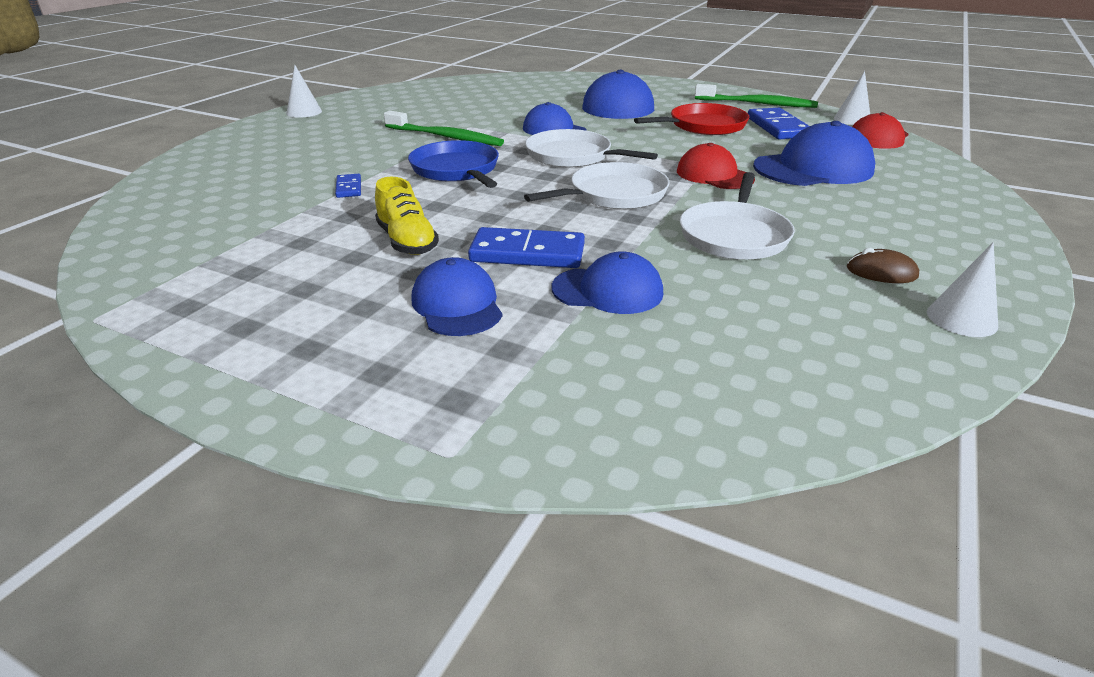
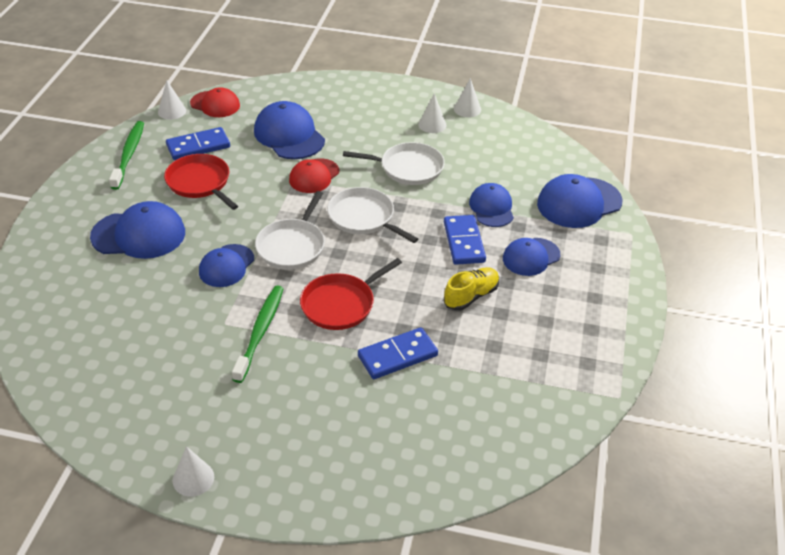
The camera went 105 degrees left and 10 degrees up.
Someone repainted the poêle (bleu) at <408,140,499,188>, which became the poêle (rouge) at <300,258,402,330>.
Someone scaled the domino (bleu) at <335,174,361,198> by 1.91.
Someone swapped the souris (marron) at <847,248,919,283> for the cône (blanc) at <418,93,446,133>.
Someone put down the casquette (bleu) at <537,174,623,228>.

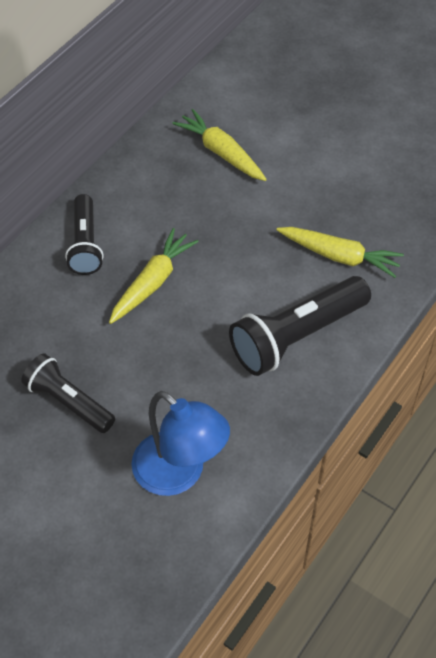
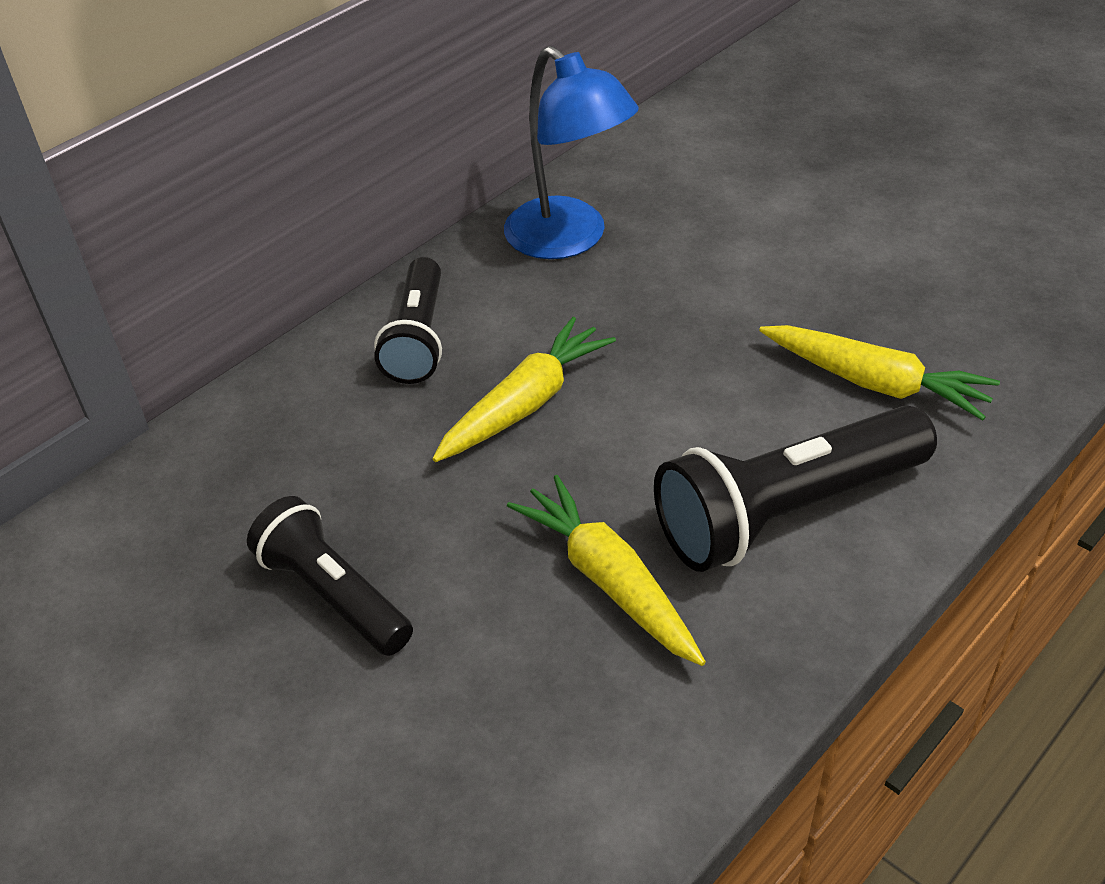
The camera went 10 degrees right and 10 degrees down.
Someone carried the lampe (bleu) from <131,391,230,496> to <504,46,639,259>.
Someone carried the carotte (jaune) from <172,109,267,181> to <507,475,706,666>.

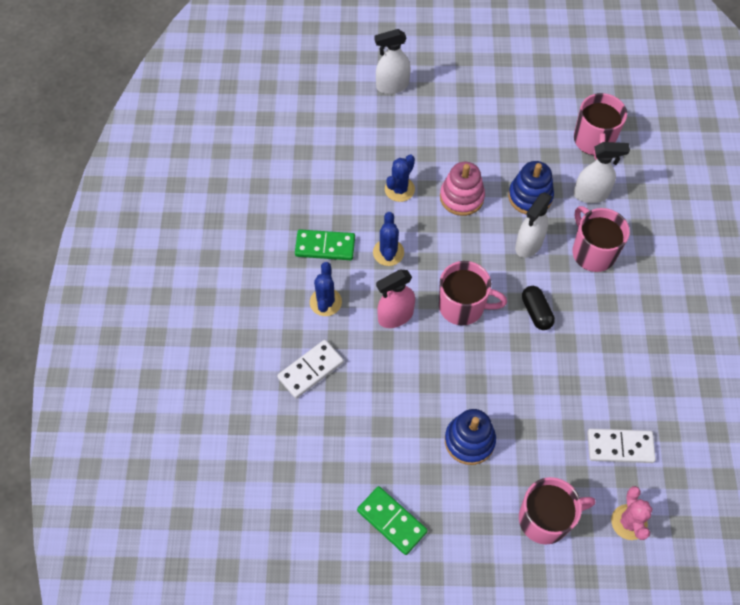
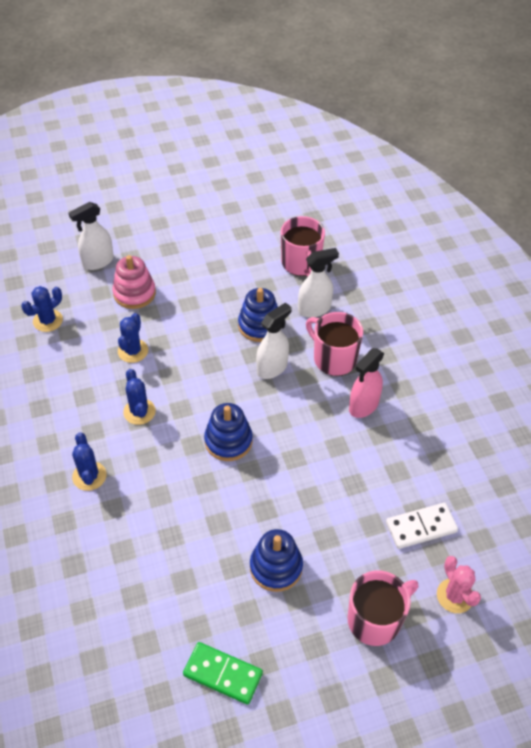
The camera went 20 degrees left and 10 degrees down.
Someone put down the cactus (bleu) at <21,286,63,332>.
Someone carried the jouet à empiler (rose) from <440,162,485,216> to <112,255,156,309>.
Someone swapped the tasse (rose) at <439,261,507,326> for the jouet à empiler (bleu) at <204,403,253,461>.
Someone rotated the vaporisateur (blanc) at <515,192,552,258> by 150 degrees counterclockwise.
Someone carried the vaporisateur (rose) from <376,269,415,328> to <349,348,384,418>.
Someone took away the domino (blanc) at <277,340,344,399>.
Someone took away the domino (vert) at <295,230,355,260>.
Someone took away the gélule (noir) at <522,286,555,330>.

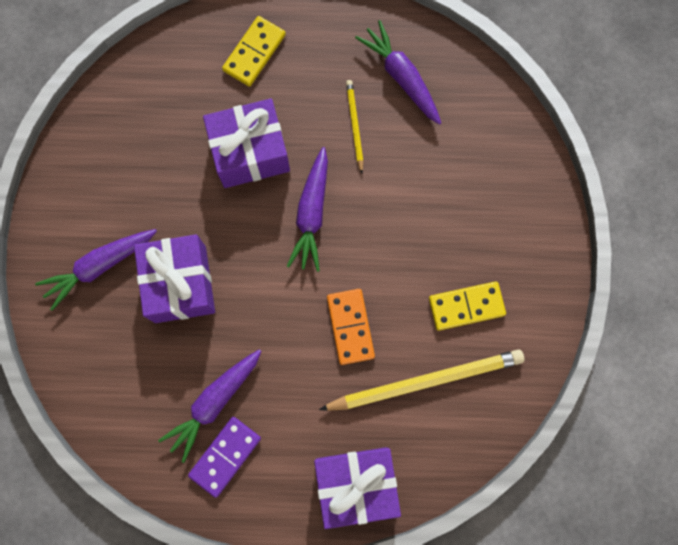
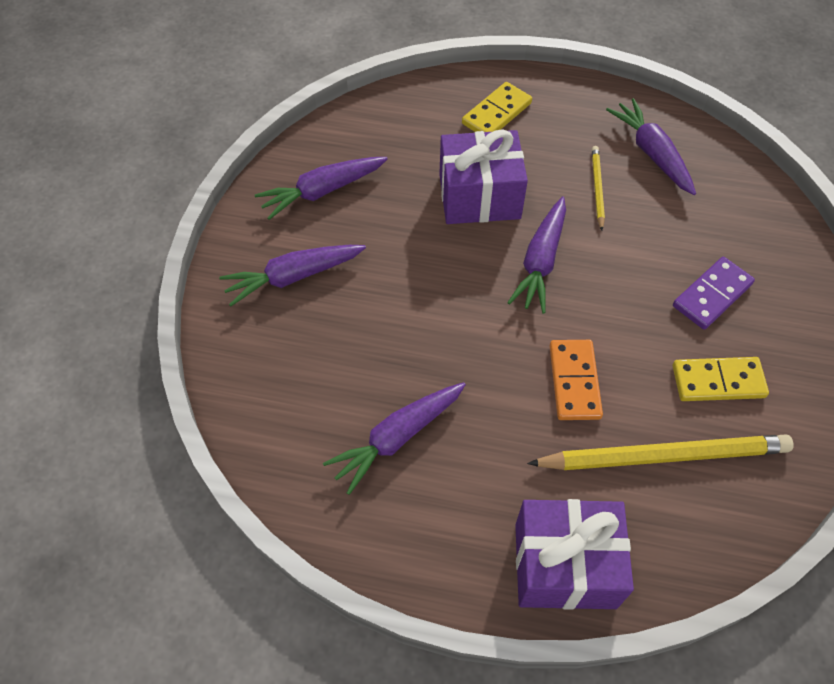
The camera went 10 degrees right and 20 degrees down.
Someone put down the carotte (violet) at <255,157,388,220>.
Someone carried the domino (violet) from <188,417,261,498> to <673,257,755,330>.
Someone took away the cadeau (violet) at <134,234,215,323>.

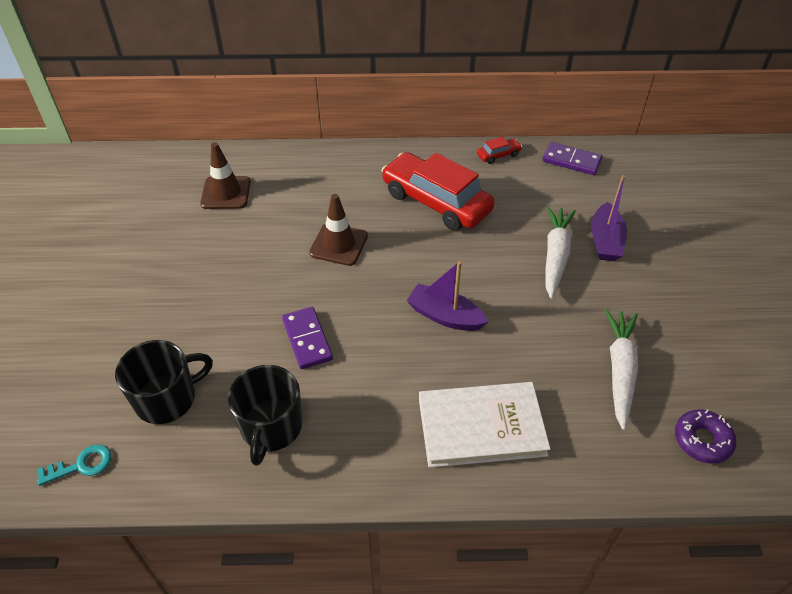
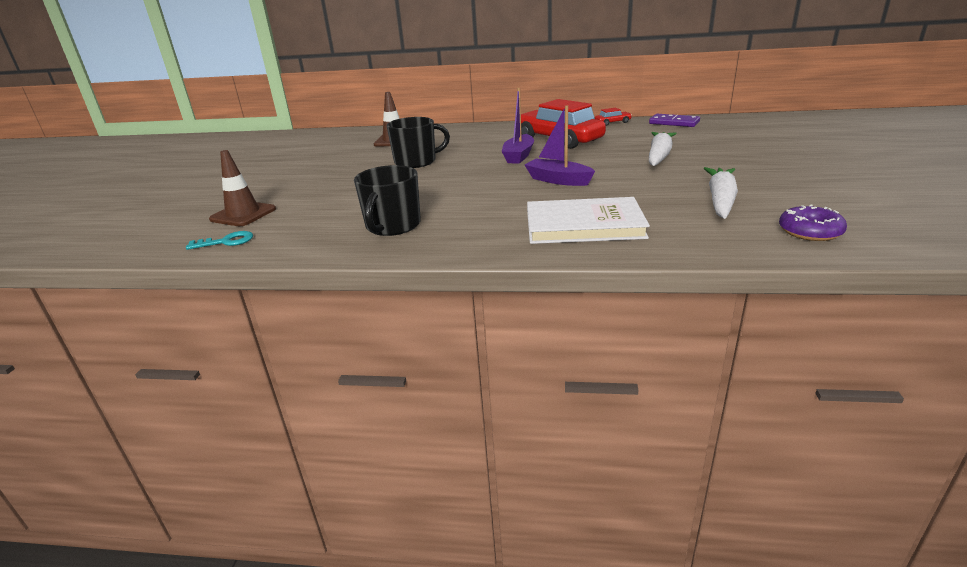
The camera went 10 degrees right and 20 degrees down.
Someone carried the cône de chantier (marron) from <309,194,368,266> to <209,150,276,226>.
Someone carried the tasse (noir) from <115,340,213,424> to <387,117,450,168>.
Someone carried the bateau (violet) from <591,175,627,261> to <502,88,534,164>.
Someone took away the domino (violet) at <282,307,333,369>.

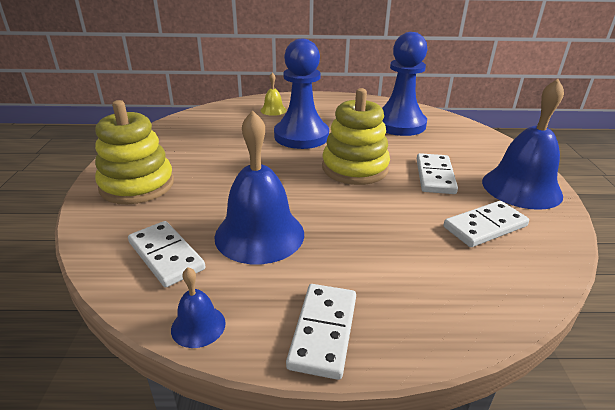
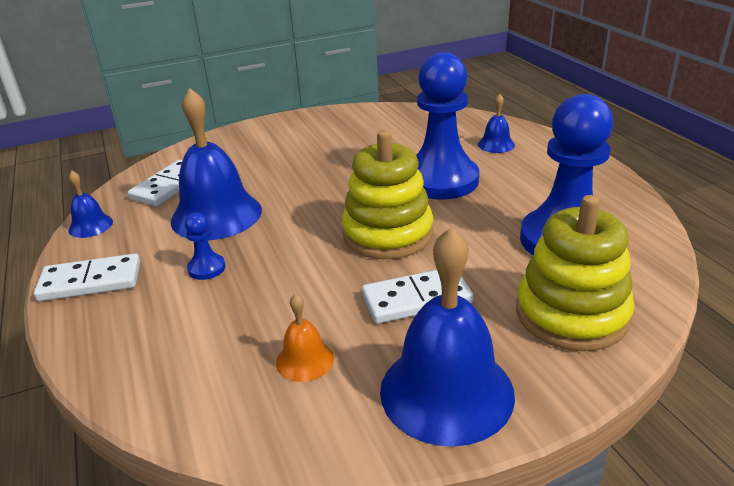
The camera went 70 degrees right and 0 degrees up.
Someone put down the pion (bleu) at <185,213,226,280>.
Someone swapped the domino (blanc) at <444,201,529,247> for the cloche (orange) at <276,294,334,382>.
Someone repainted the cloche (jaune) at <260,73,286,116>, which became the cloche (bleu) at <478,94,515,153>.
Someone carried the jouet à empiler (jaune) from <95,100,174,204> to <516,195,634,351>.

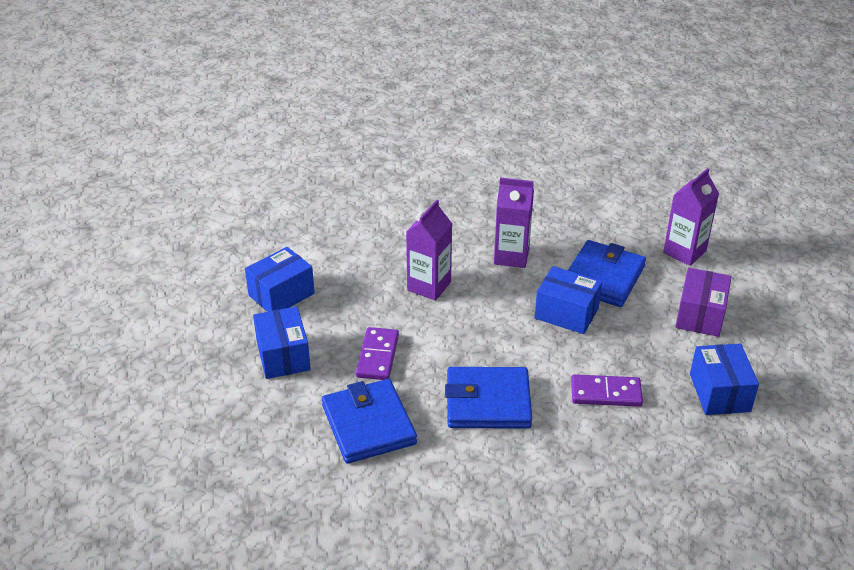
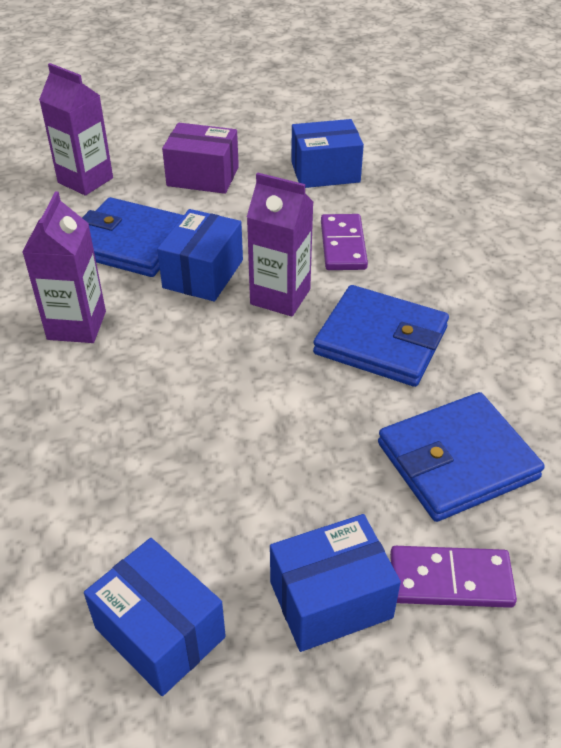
The camera went 95 degrees left and 5 degrees up.
Someone carried the brique de lait (violet) from <406,200,452,301> to <247,172,314,316>.
Someone rotated the portefeuille (bleu) at <445,367,532,429> by 60 degrees counterclockwise.
Someone carried the domino (violet) from <356,327,399,380> to <390,546,517,608>.

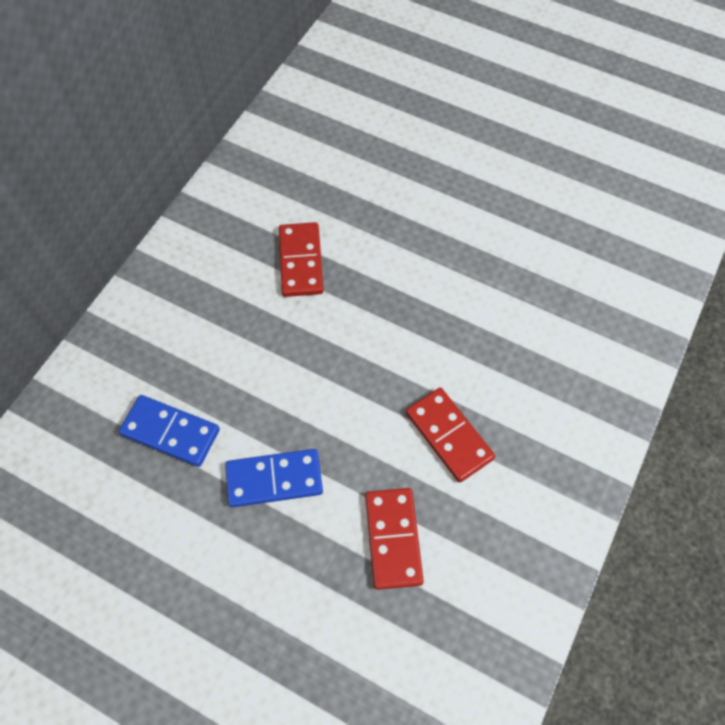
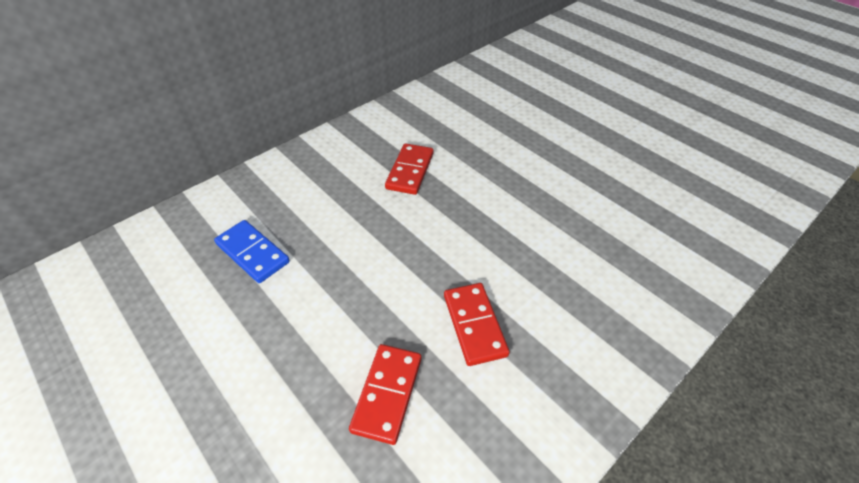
The camera went 20 degrees right and 15 degrees down.
Someone took away the domino (bleu) at <225,449,323,507>.

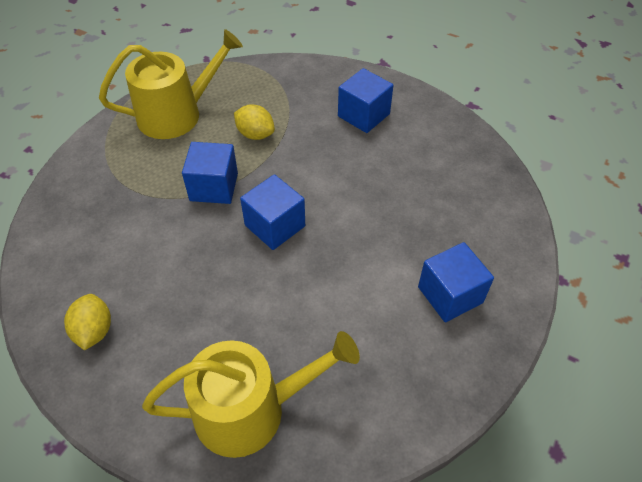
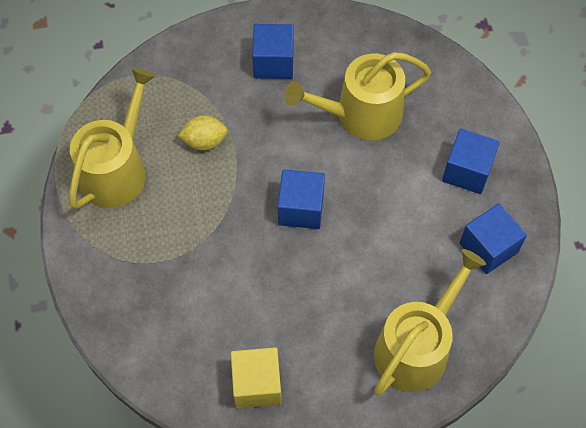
The camera went 40 degrees left and 10 degrees up.
Someone swapped the citron (jaune) at <64,294,111,350> for the cube (jaune) at <231,347,282,409>.
Someone put down the arrosoir (jaune) at <285,52,431,140>.
Someone carried the cube (bleu) from <182,142,238,204> to <460,203,527,274>.

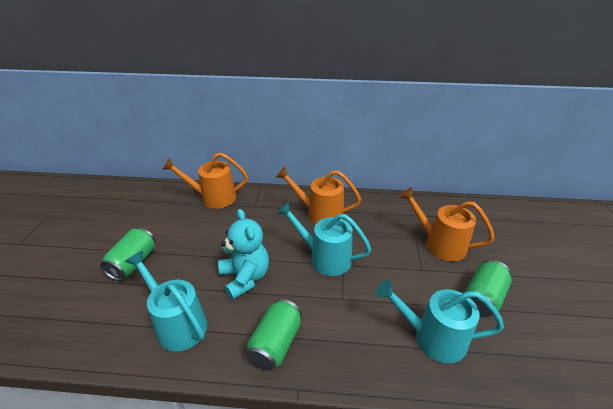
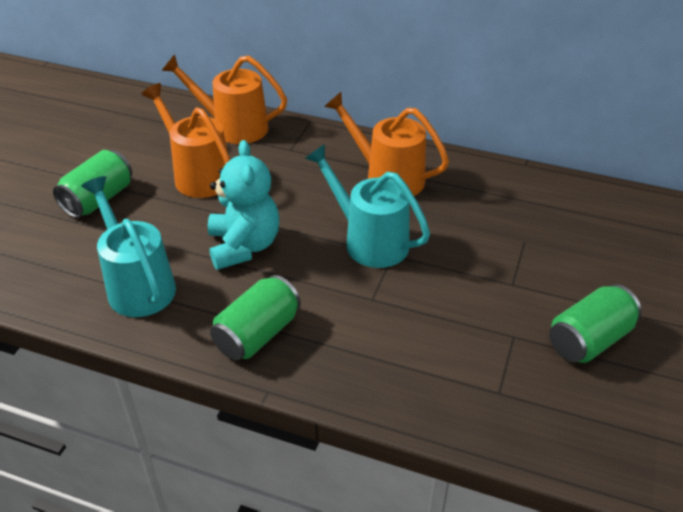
The camera went 15 degrees right and 5 degrees up.
Someone carried the arrosoir (orange) from <400,187,495,261> to <141,83,230,198>.
Someone took away the arrosoir (turquoise) at <376,280,504,363>.

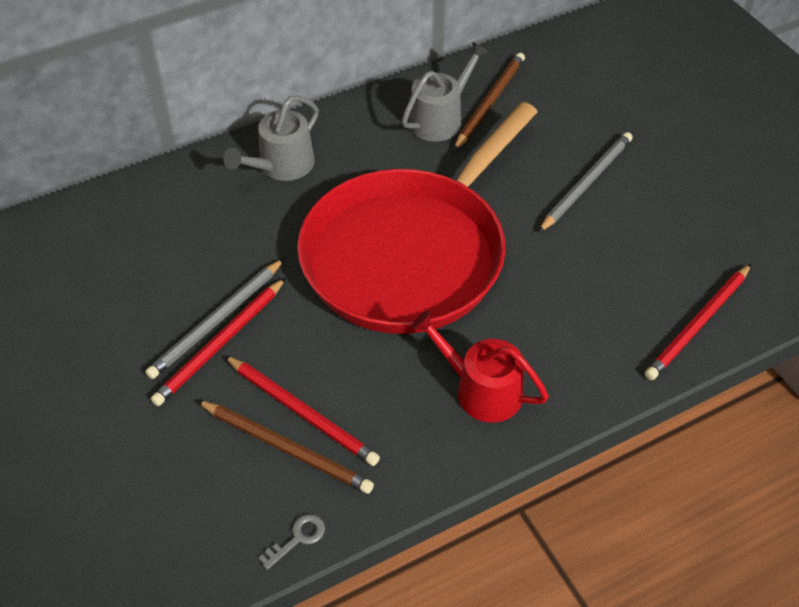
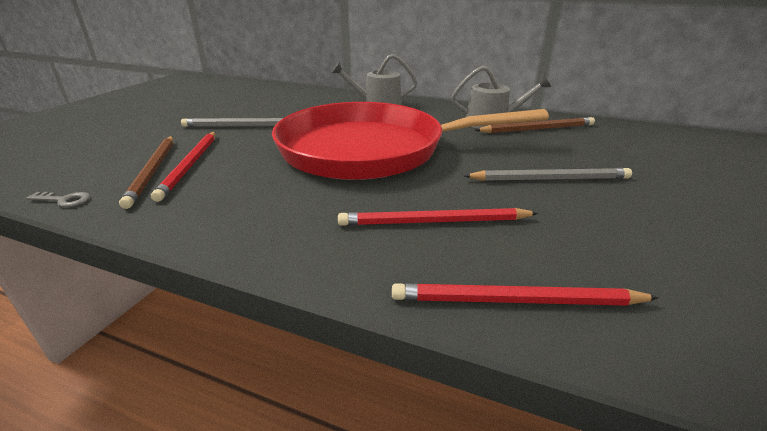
The camera went 50 degrees right and 20 degrees down.
Someone carried the crayon (rouge) from <151,278,286,406> to <338,208,538,226>.
Someone took away the arrosoir (rouge) at <411,310,549,423>.

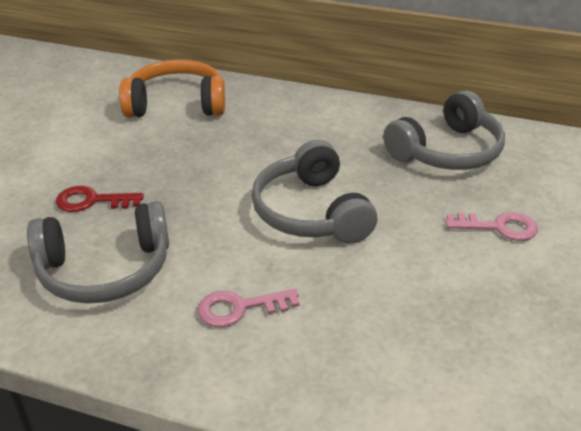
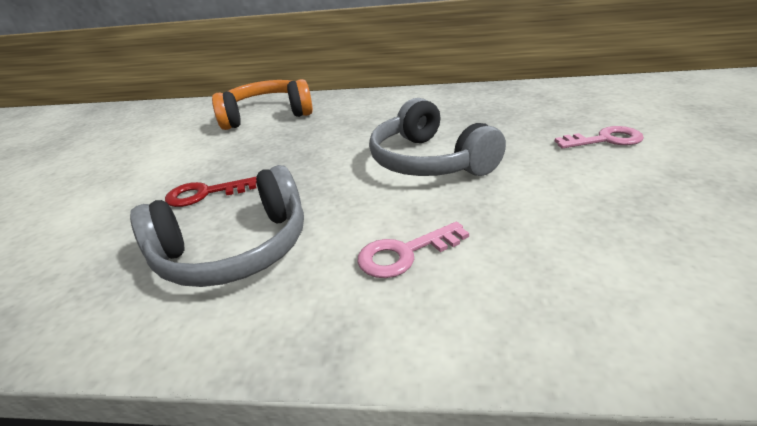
The camera went 10 degrees left and 5 degrees down.
Someone took away the casque audio (gris) at <383,91,505,170>.

